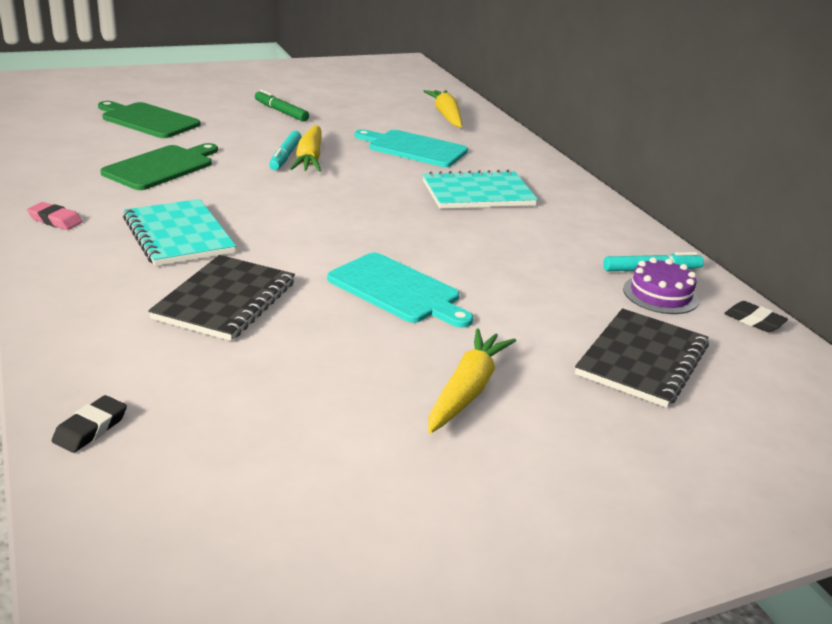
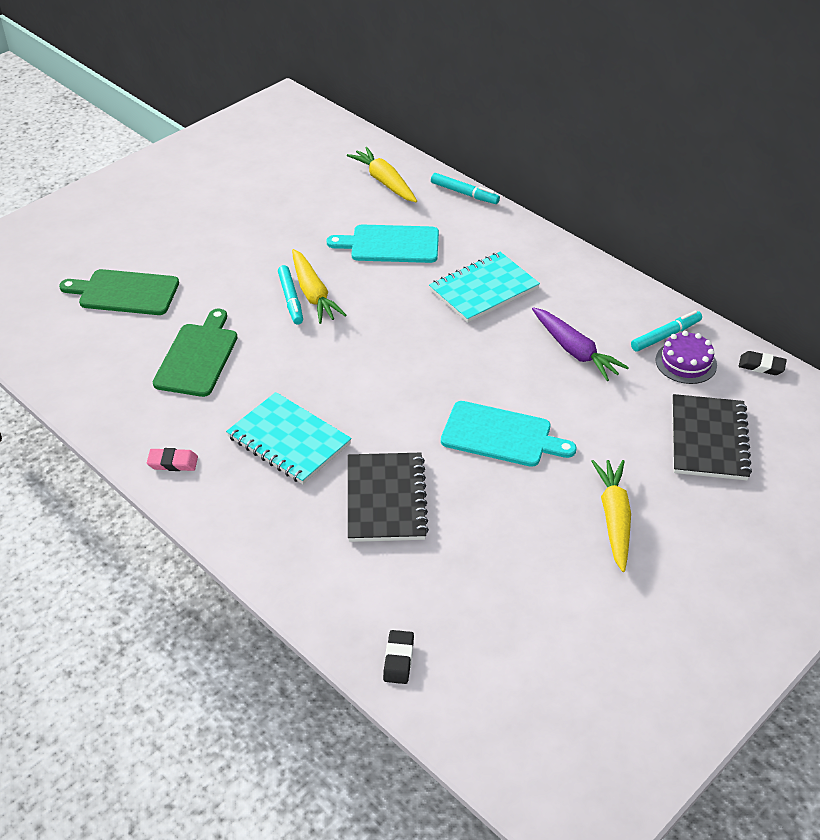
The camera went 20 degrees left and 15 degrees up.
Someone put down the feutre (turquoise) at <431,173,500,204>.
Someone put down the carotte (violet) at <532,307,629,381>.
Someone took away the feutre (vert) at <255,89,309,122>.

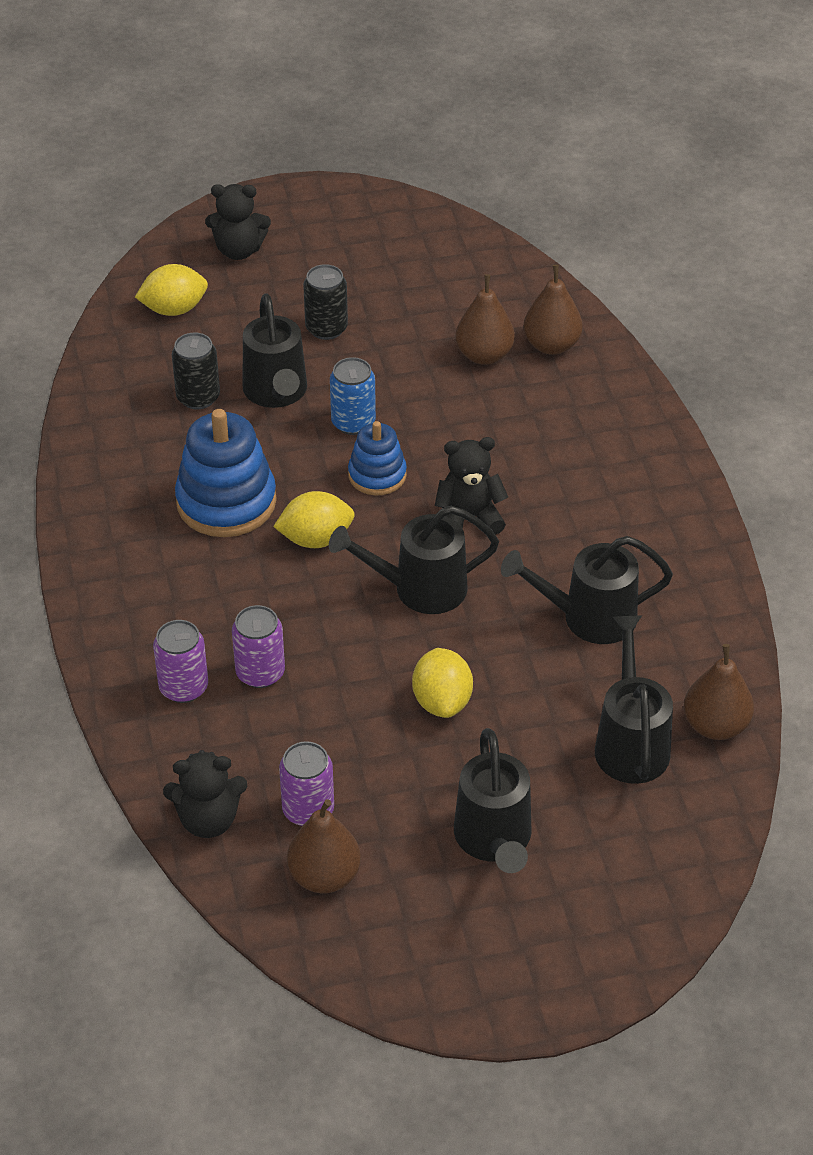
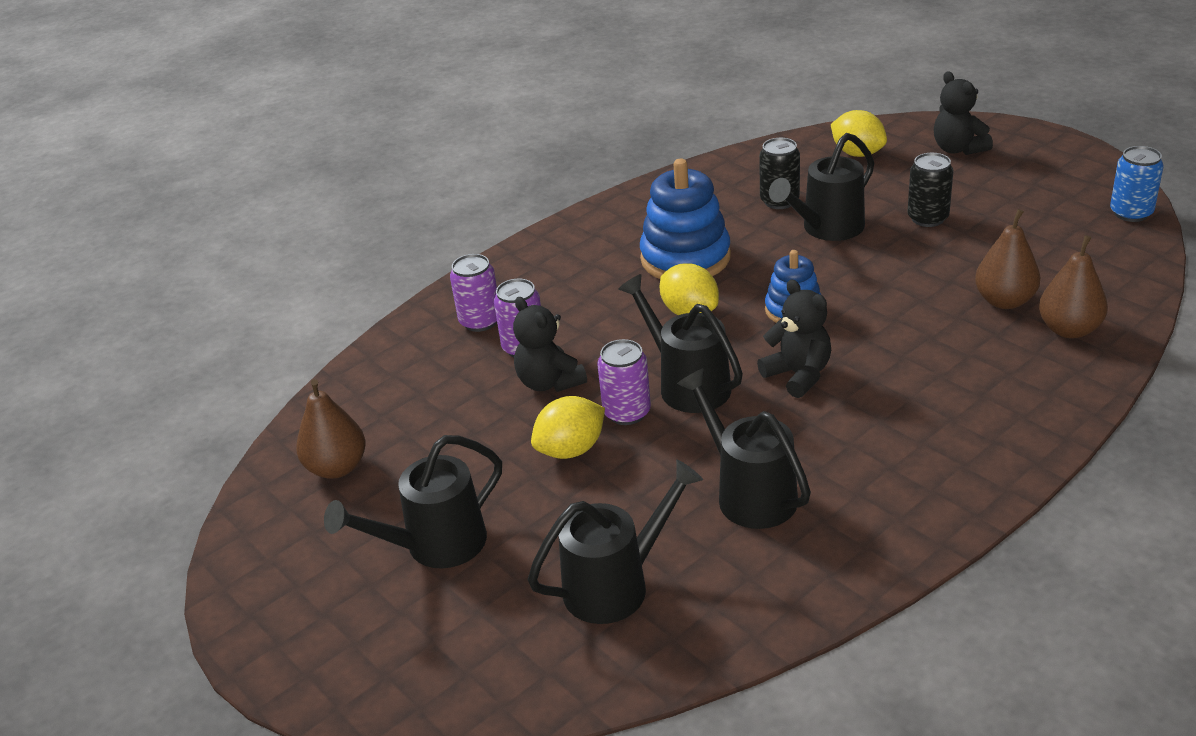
The camera went 65 degrees right and 10 degrees down.
Someone carried the ours en peluche (noir) from <163,750,248,838> to <513,297,587,392>.
Someone carried the canette (violet) from <279,741,334,826> to <597,339,651,425>.
Someone carried the canette (bleu) from <330,357,376,435> to <1110,146,1164,222>.
Someone took away the poire (marron) at <684,644,754,740>.

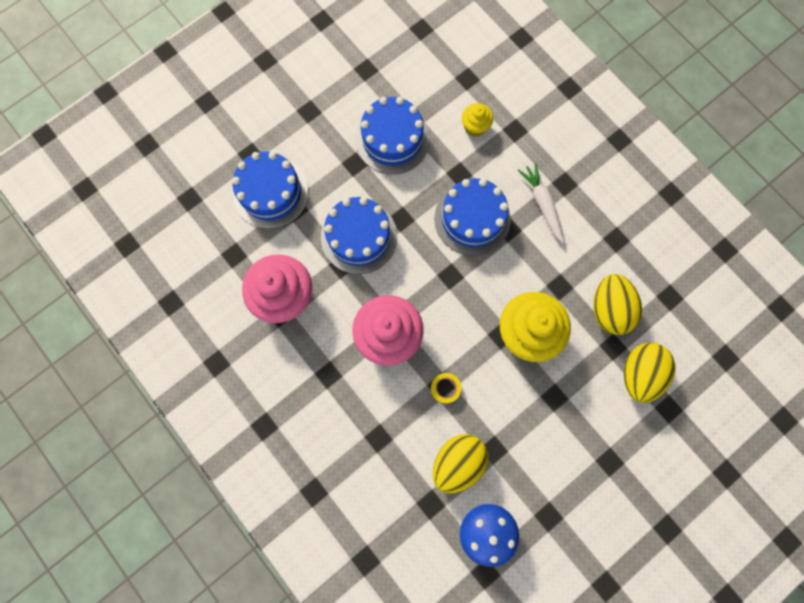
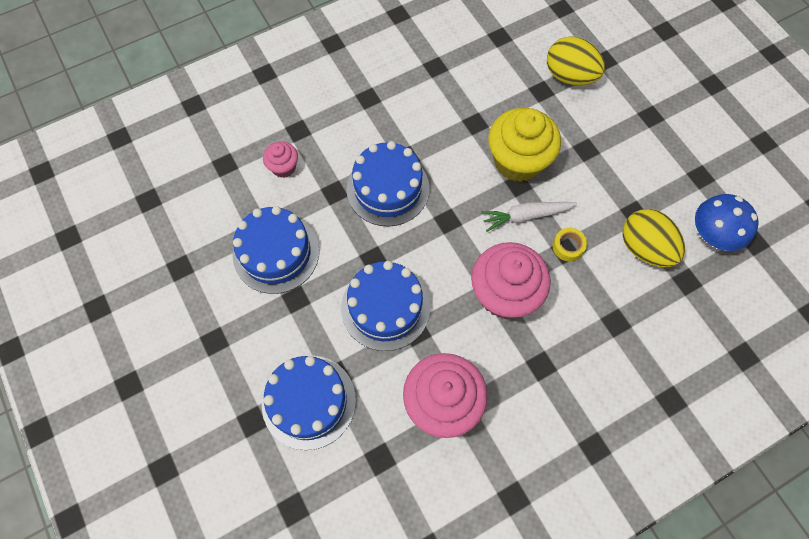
The camera went 80 degrees left and 10 degrees down.
Someone repainted the muffin (jaune) at <462,103,493,137>, which became the muffin (rose) at <263,141,298,178>.
Someone carried the carotte (blanc) from <518,163,564,243> to <481,202,577,232>.
Someone took away the œuf (jaune) at <593,274,642,335>.

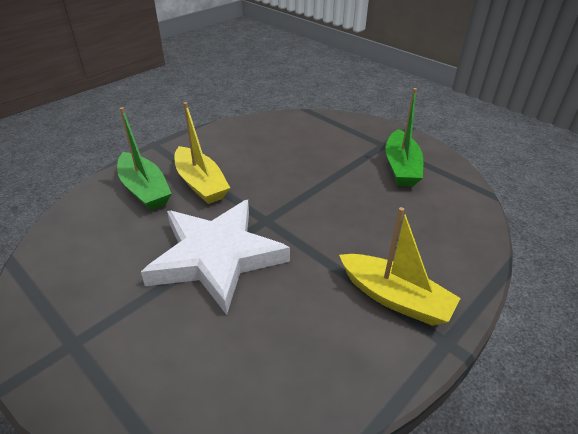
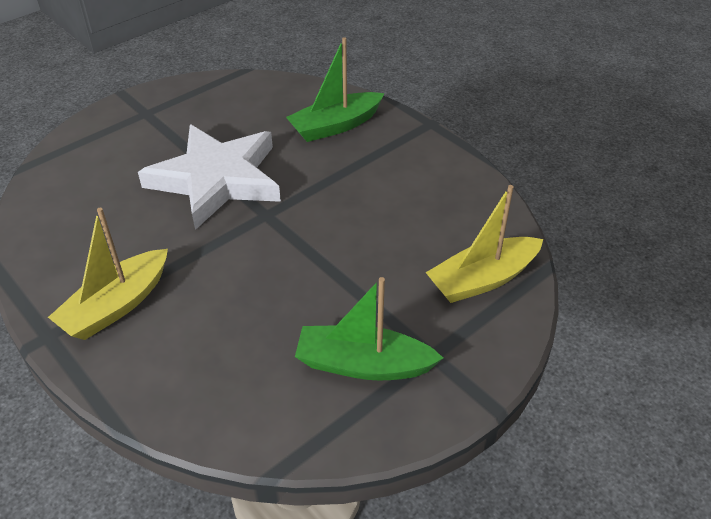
The camera went 95 degrees right and 5 degrees up.
Someone carried the bateau (jaune) from <175,102,230,204> to <426,185,543,303>.

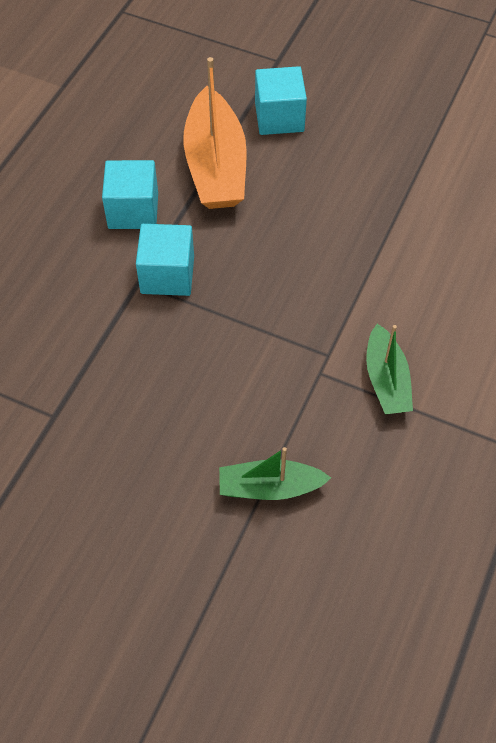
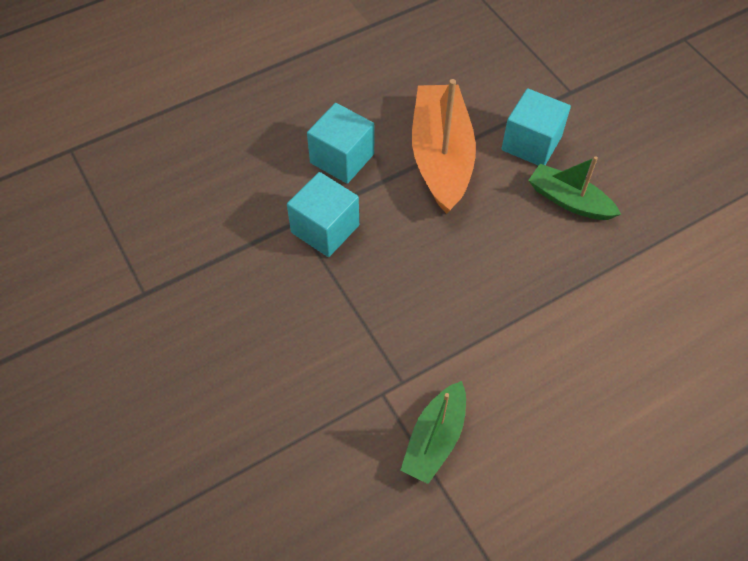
The camera went 35 degrees right and 0 degrees up.
Someone rotated the bateau (orange) at <183,57,247,209> by 150 degrees clockwise.
Someone carried the bateau (vert) from <219,447,331,500> to <528,156,621,220>.

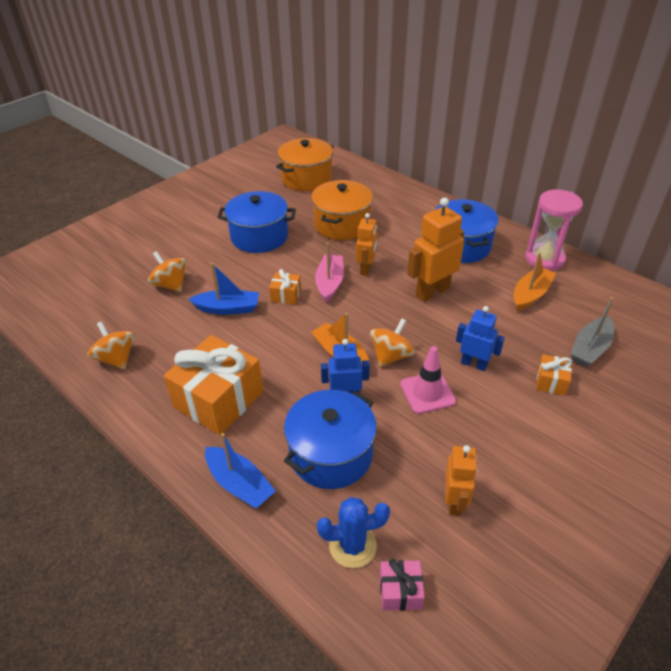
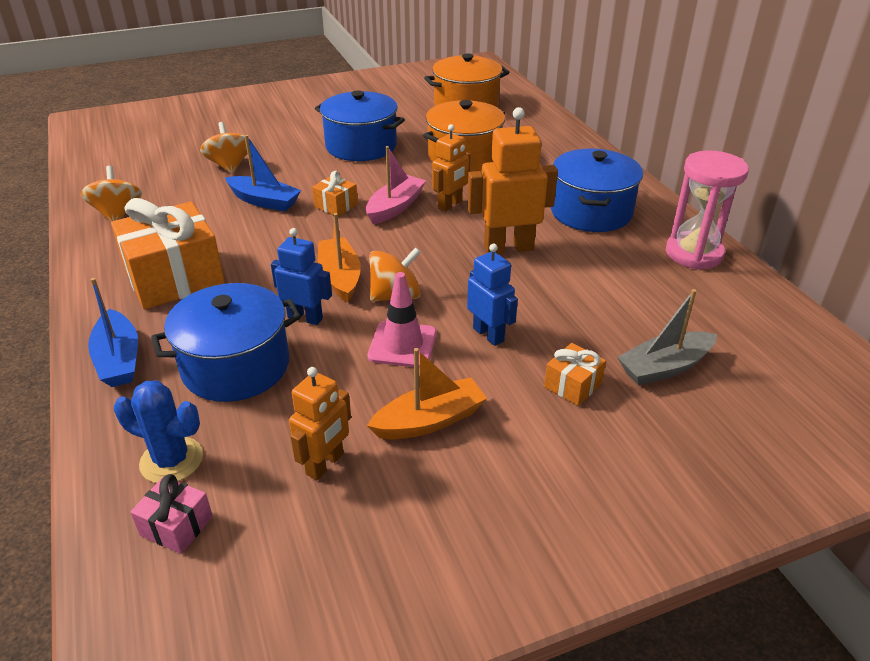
The camera went 25 degrees right and 5 degrees down.
Someone carried the bateau (orange) from <514,253,556,311> to <367,348,487,440>.

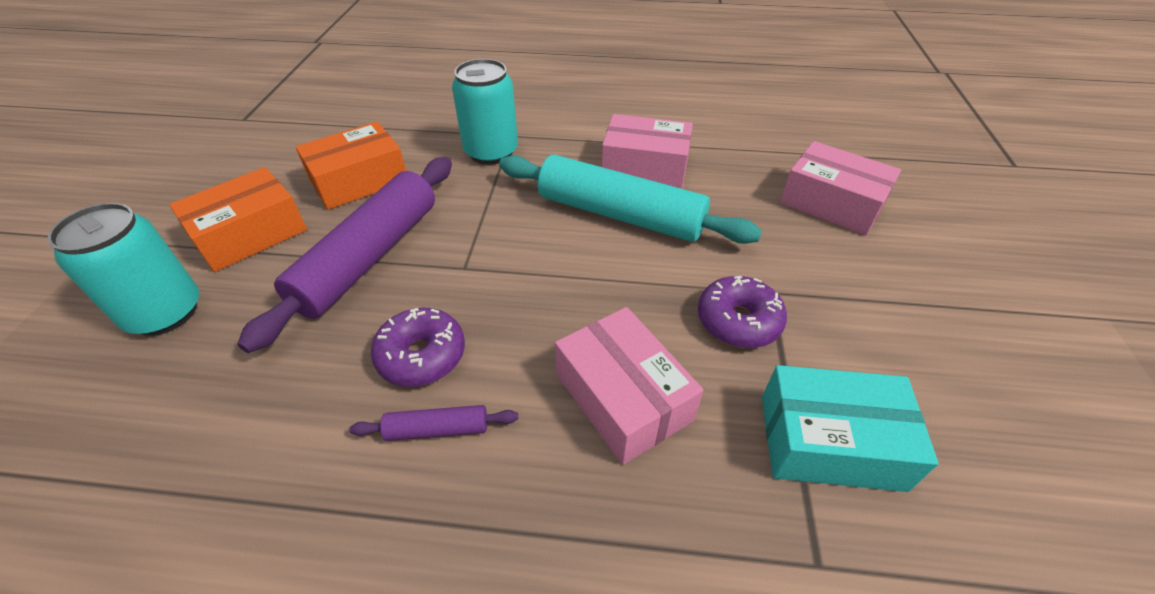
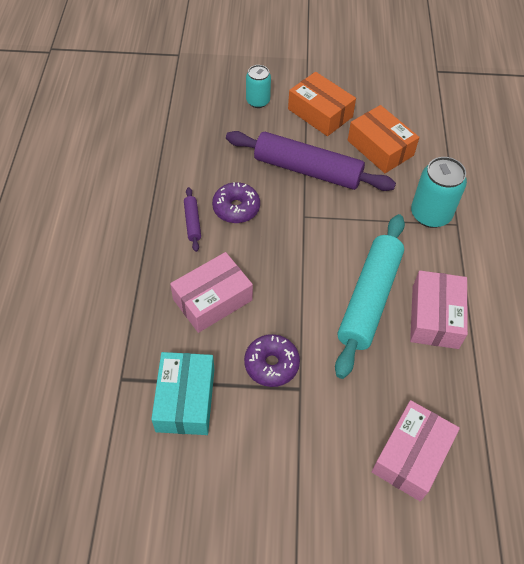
The camera went 85 degrees right and 10 degrees up.
Someone scaled the canette (turquoise) at <48,203,199,336> by 0.64.

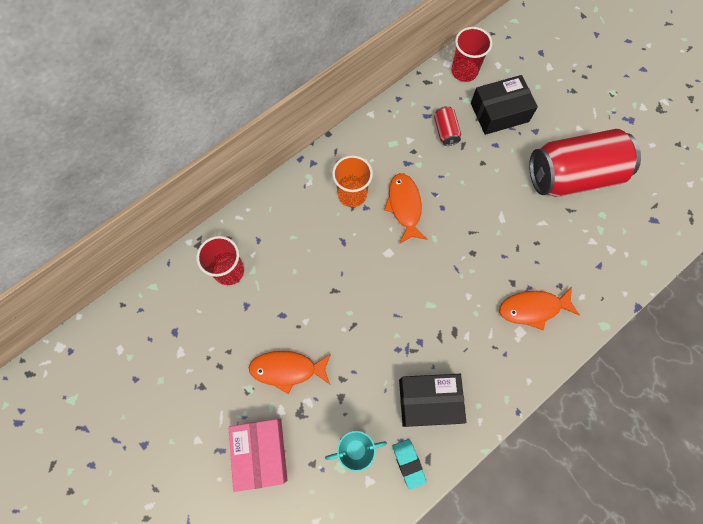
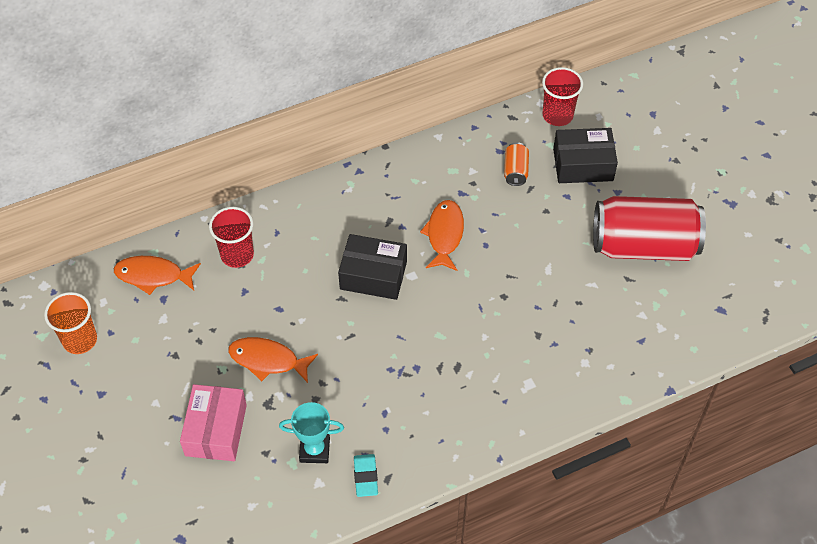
The camera went 15 degrees right and 15 degrees down.
Someone carried the gobelet (orange) from <332,155,373,207> to <44,292,97,354>.
Someone carried the poisson (orange) from <499,287,580,330> to <114,256,201,295>.
Someone carried the boîte (noir) from <399,374,466,427> to <338,234,407,300>.
Someone repainted the canette (rouge) at <434,106,461,146>, which became the canette (orange) at <504,142,529,186>.

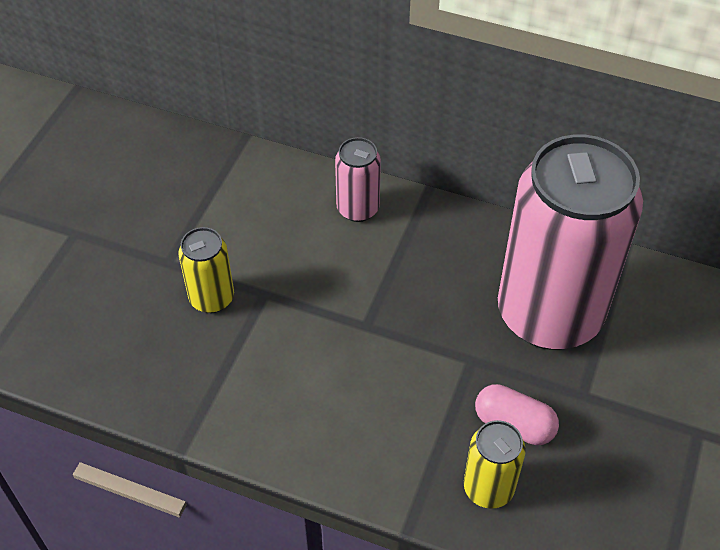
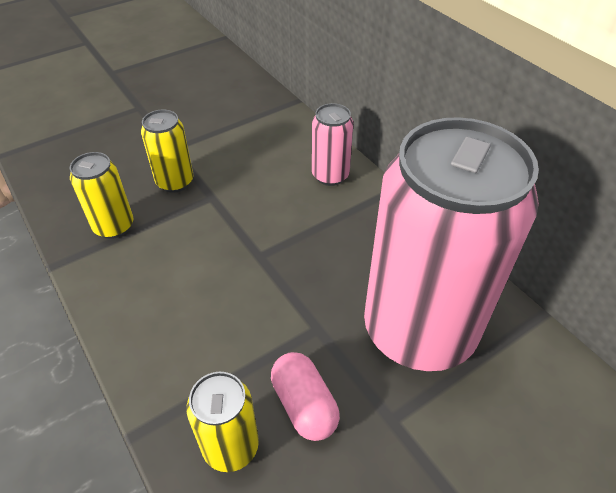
The camera went 35 degrees right and 5 degrees down.
Someone put down the canette (jaune) at <70,152,133,239>.

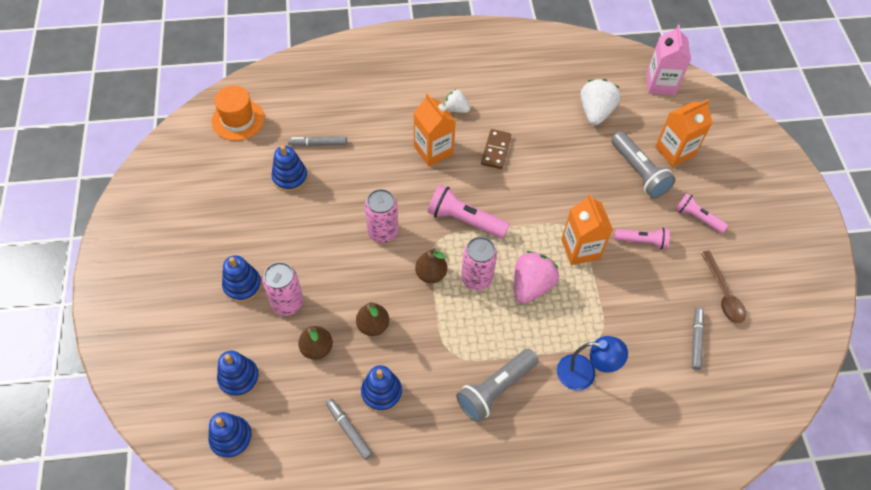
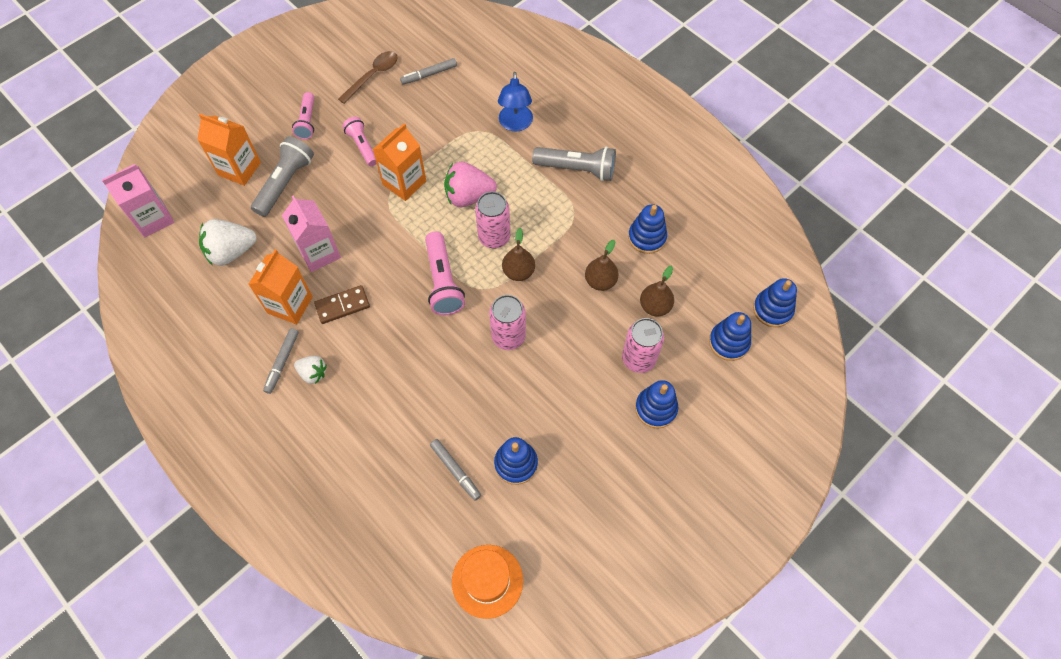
The camera went 125 degrees left and 5 degrees up.
Someone carried the brique de lait (orange) from <413,93,456,166> to <248,250,313,324>.
Someone carried the feutre (gris) from <326,399,373,460> to <263,328,299,394>.
Someone put down the brique de lait (rose) at <282,196,341,272>.
Someone rotated the fraise (blanc) at <444,89,470,113> by 60 degrees counterclockwise.
Someone rotated the lampe (bleu) at <557,336,628,390> by 150 degrees counterclockwise.

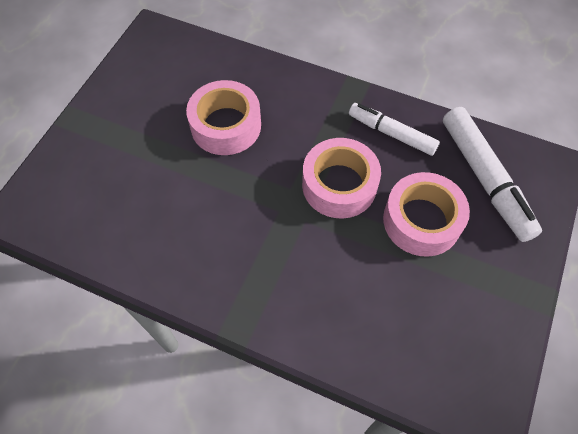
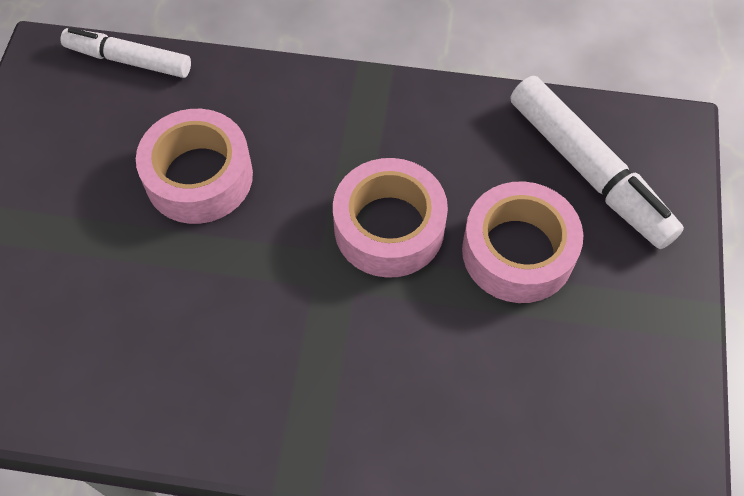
The camera went 15 degrees left and 0 degrees up.
Someone carried the feutre (blanc) from <349,103,440,156> to <61,28,191,78>.

